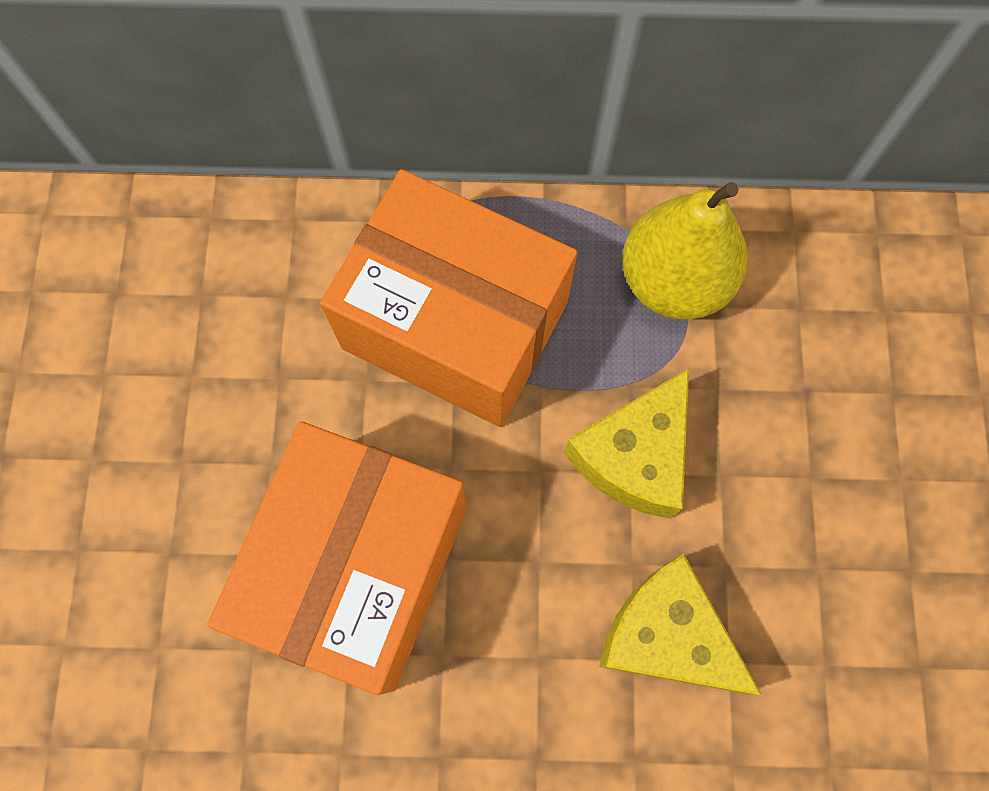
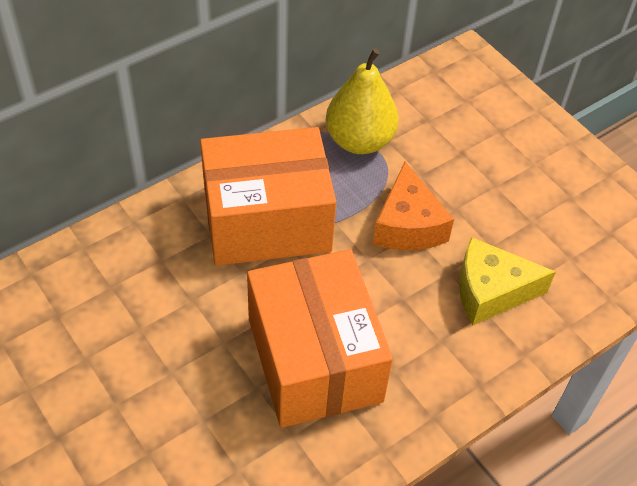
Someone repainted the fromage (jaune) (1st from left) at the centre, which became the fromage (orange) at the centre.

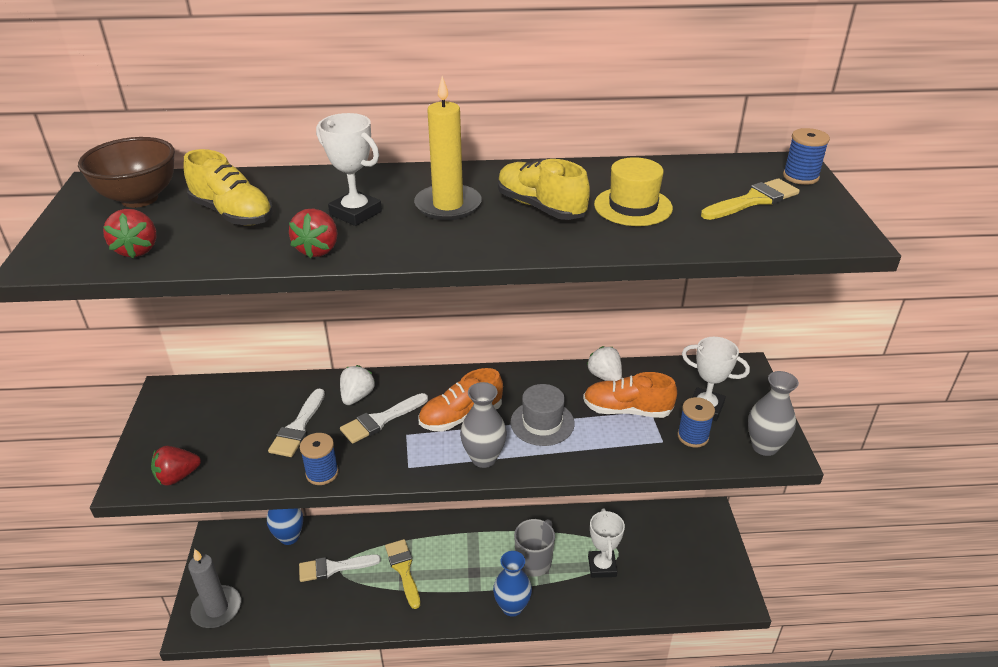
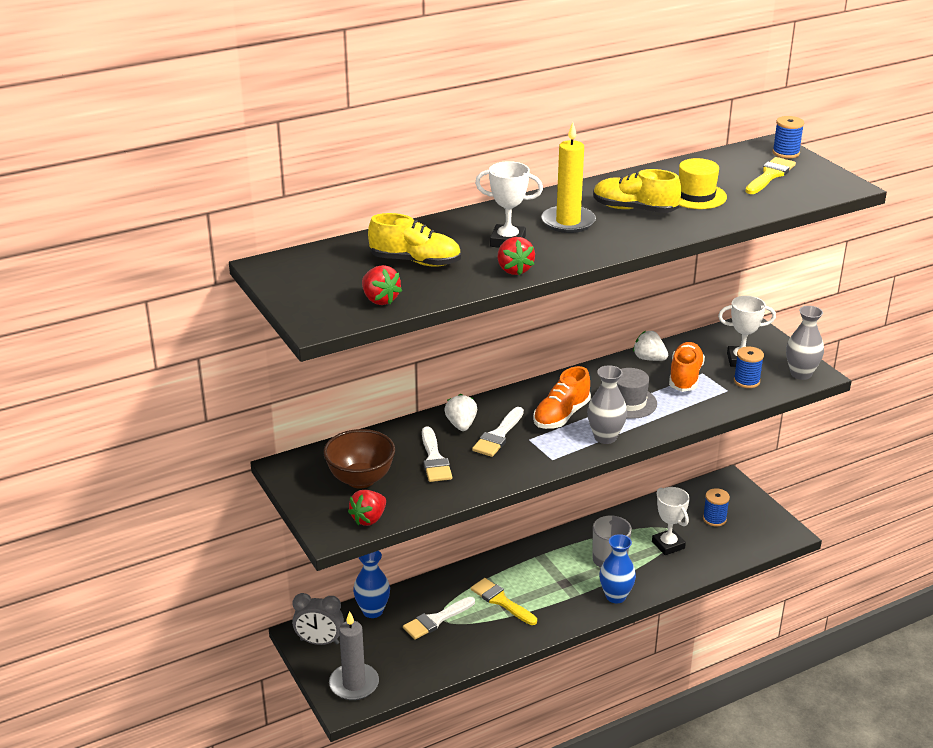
Someone put down the réveil (gris) at the bottom centre. Someone carried the bol (marron) from the top left to the centre. Someone rotated the chaussure (orange) (2nd from left) at the centre by 120 degrees clockwise. Someone carried the bobine (bleu) (1st from left) from the bottom left to the bottom right.

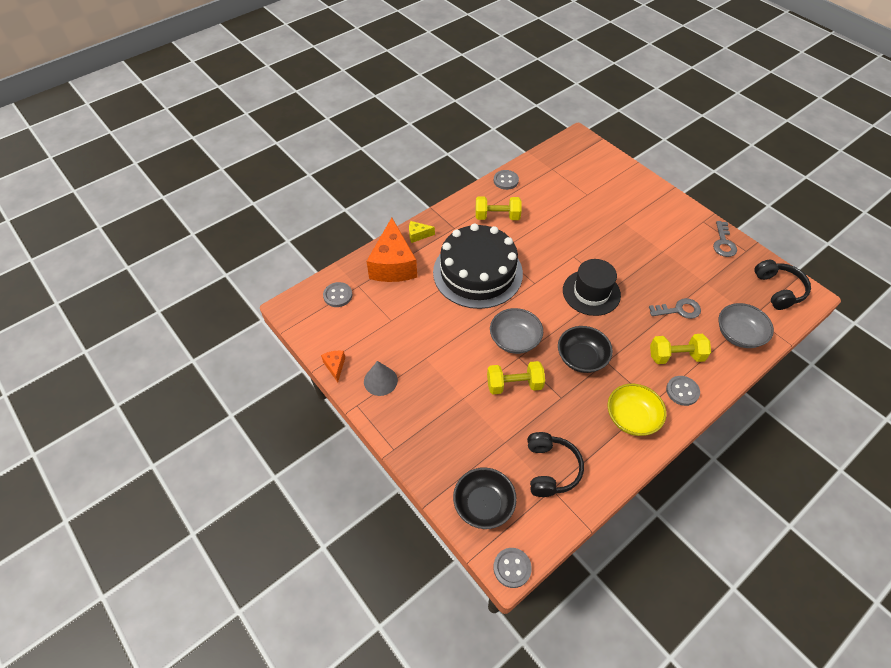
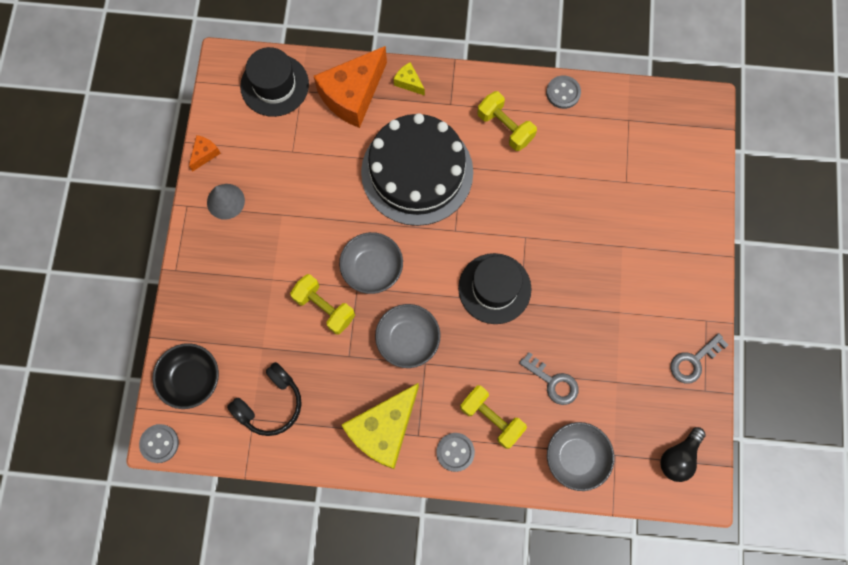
Someone swapped the bouton (gris) (1st from left) at the centre for the chapeau (noir) (1st from left) at the top left. Someone swapped the bol (jaune) at the middle right for the fromage (jaune) (1st from left) at the bottom centre. Someone repainted the bol (noir) (2nd from left) at the centre, which became the bol (gris) (2nd from left) at the centre. Someone swapped the casque audio (noir) (2nd from left) at the middle right for the ampoule (noir) at the bottom right.

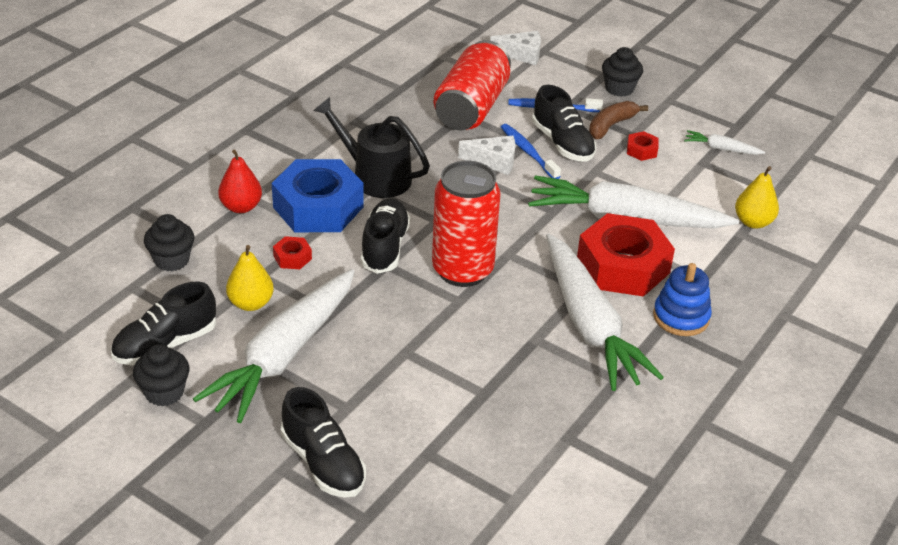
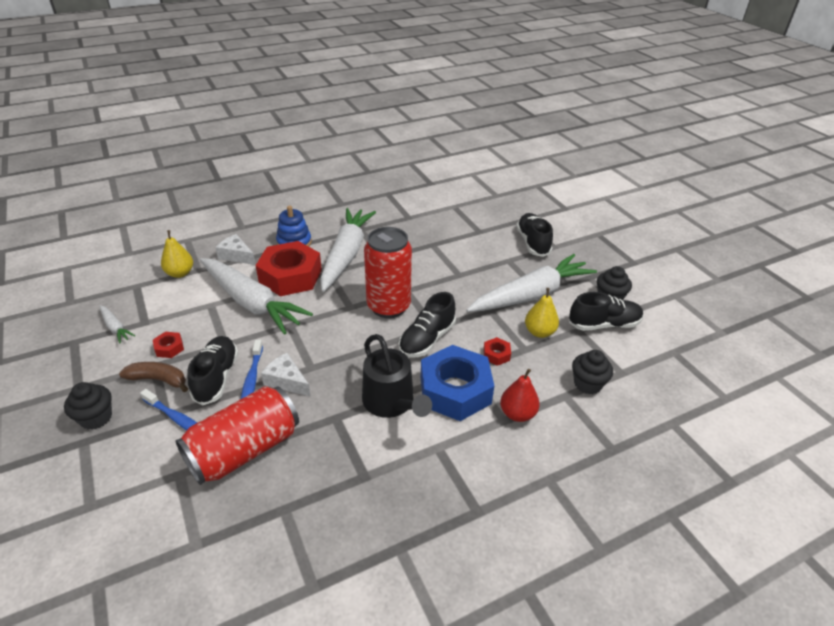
Someone rotated the banane (marron) at the top right by 150 degrees counterclockwise. Someone carried the fromage (blanc) (2nd from left in the first image) from the top centre to the middle left.

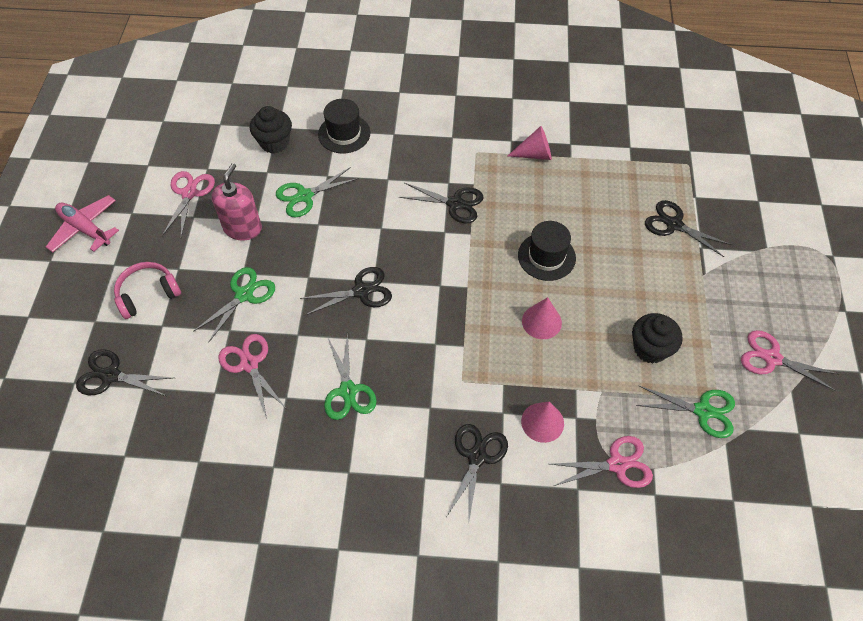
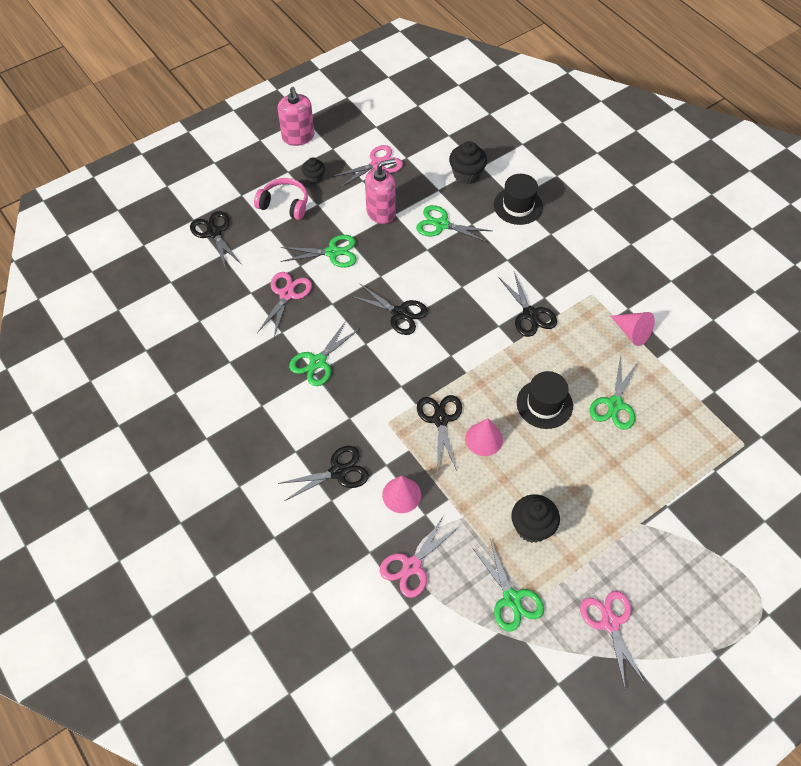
Someone swapped the avion (rose) at the middle left for the distributeur de savon (rose) (1st from left) at the top centre. Someone put down the muffin (noir) (1st from left) at the top centre. Someone rotated the ciseaux (rose) (3rd from left) at the bottom right by 90 degrees clockwise. Someone carried the ciseaux (noir) (5th from left in the first image) from the middle right to the centre. Someone put down the ciseaux (vert) (5th from left) at the middle right.

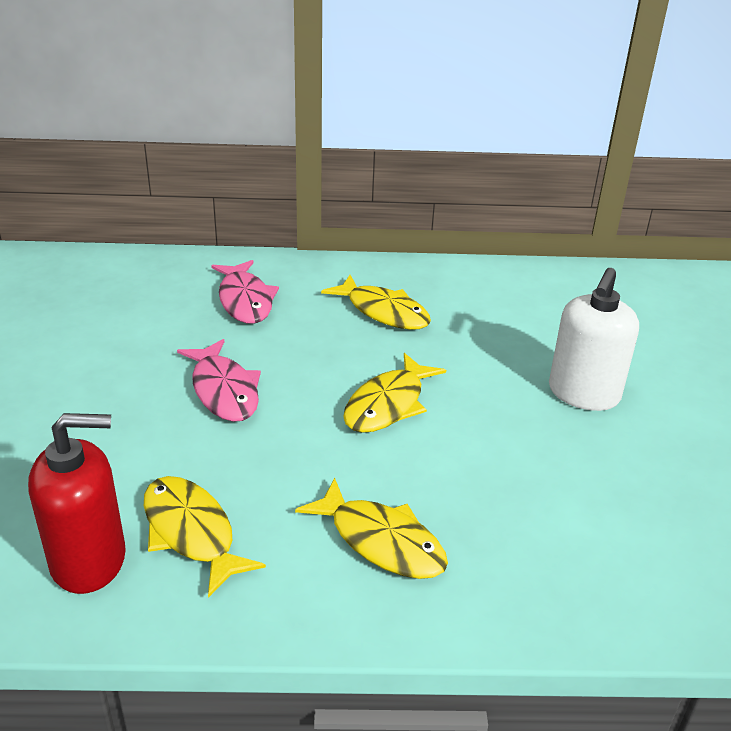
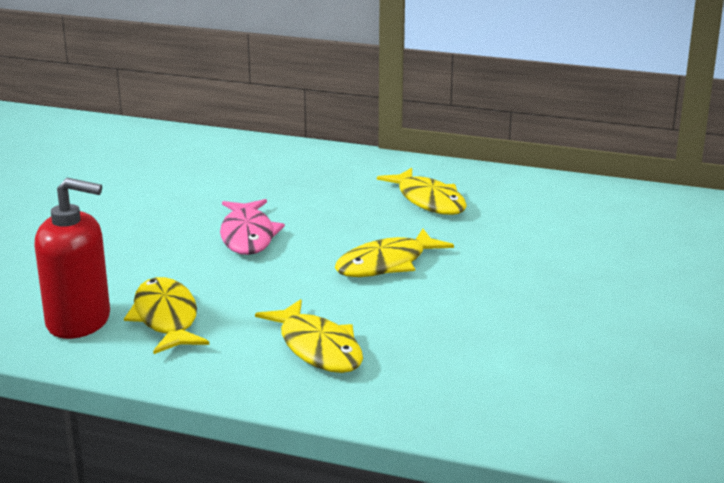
Someone took away the poisson (rose) (2nd from left) at the centre. Someone took away the distributeur de savon (blanc) at the middle right.

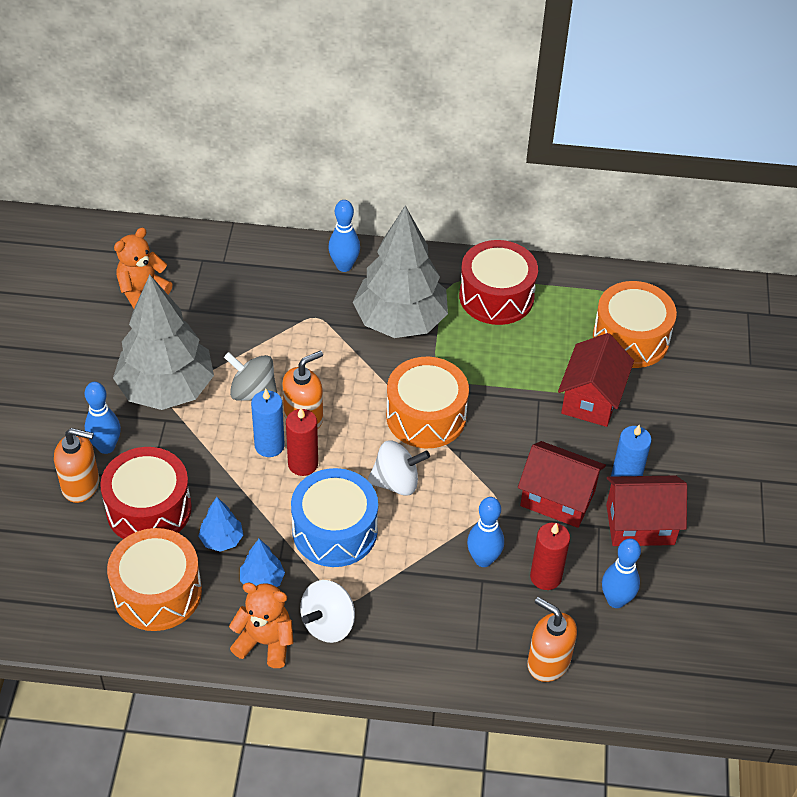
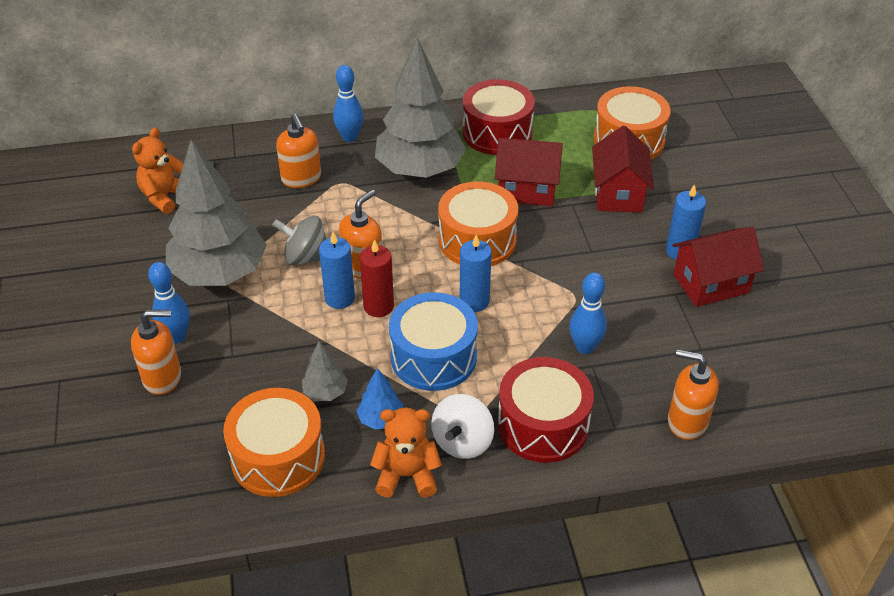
Someone put down the distributeur de savon (orange) (2nd from left) at the top centre. Someone repainted the arbre (bleu) (1st from left) at the middle left, which became the arbre (gris) (2nd from left) at the centre. Someone swapped the toupie (blanc) (2nd from left) at the centre for the bougie (bleu) (2nd from left) at the centre. Someone carried the maison (rouge) (1st from left) from the middle right to the top centre. Someone carried the tambour (rouge) (1st from left in the first image) from the middle left to the bottom centre. Someone took away the bougie (rouge) (2nd from left) at the bottom right. Someone took away the quille (bleu) (4th from left) at the bottom right.

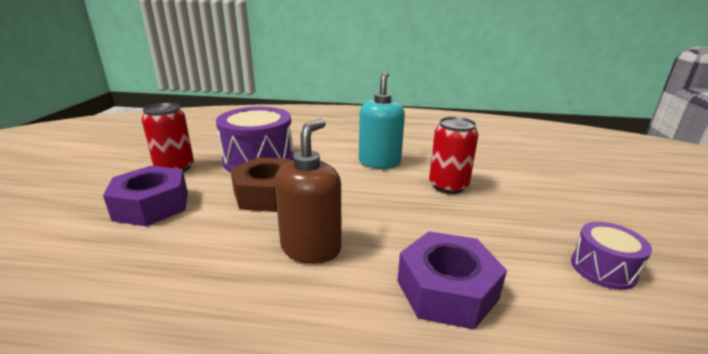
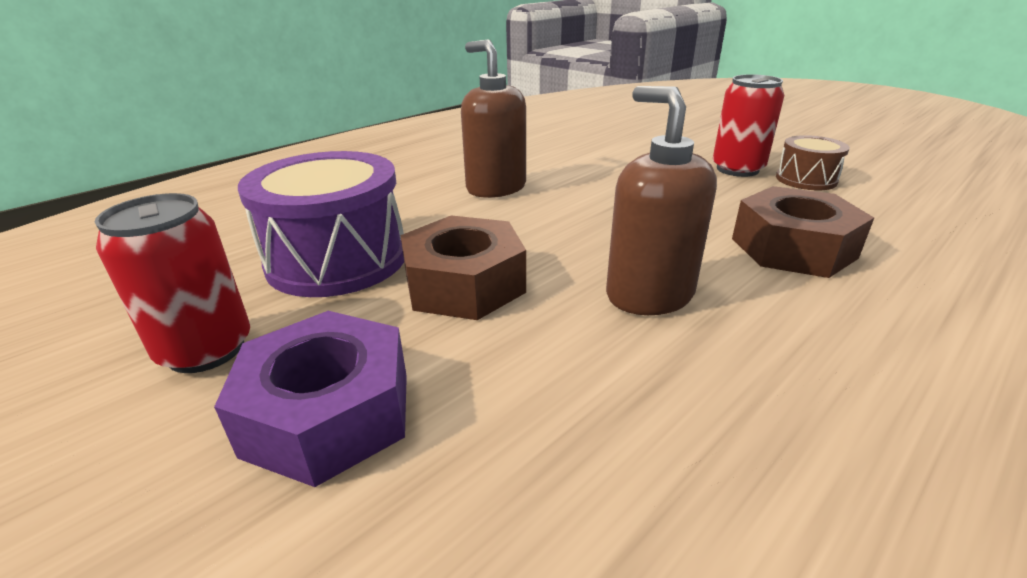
Someone repainted the distributeur de savon (turquoise) at the centre, which became the distributeur de savon (marron) (1st from left) at the top centre. Someone carried the canette (rouge) (2nd from left) from the centre to the top right. Someone repainted the écrou (violet) (2nd from left) at the bottom centre, which became the écrou (marron) (2nd from left) at the middle right. Someone repainted the tambour (violet) (2nd from left) at the bottom right, which became the tambour (marron) at the top right.

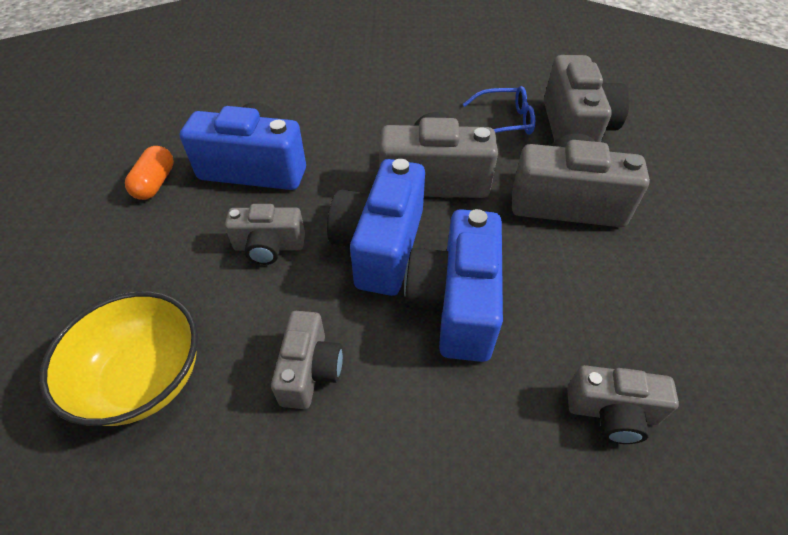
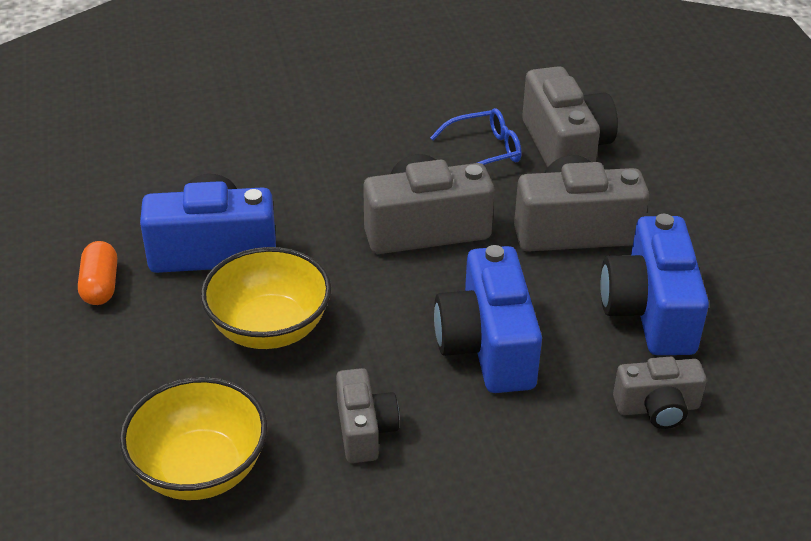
Someone swapped the appareil photo (gris) (1st from left) at the centre for the bol (jaune) (2nd from left) at the middle left. Someone carried the appareil photo (bleu) (2nd from left in the first image) from the centre to the middle right.

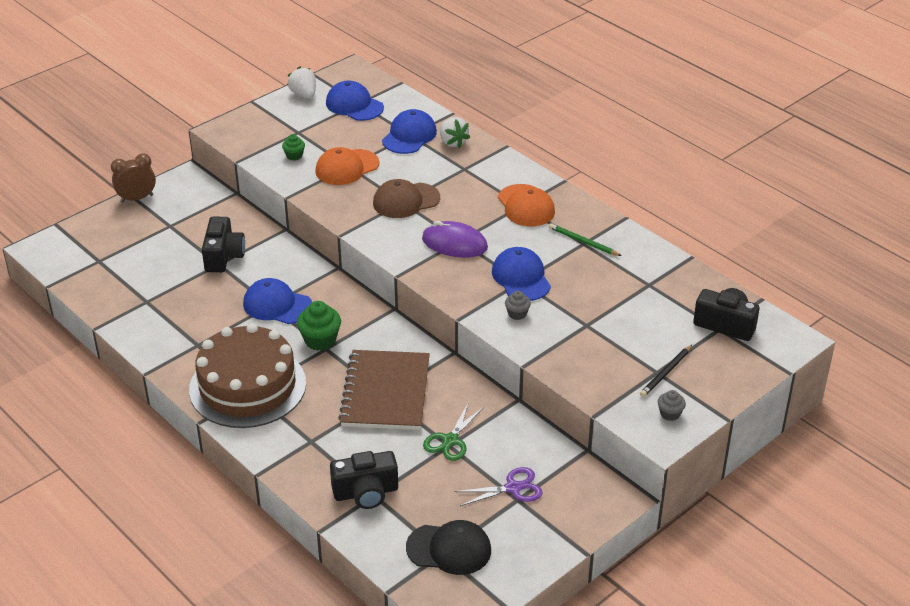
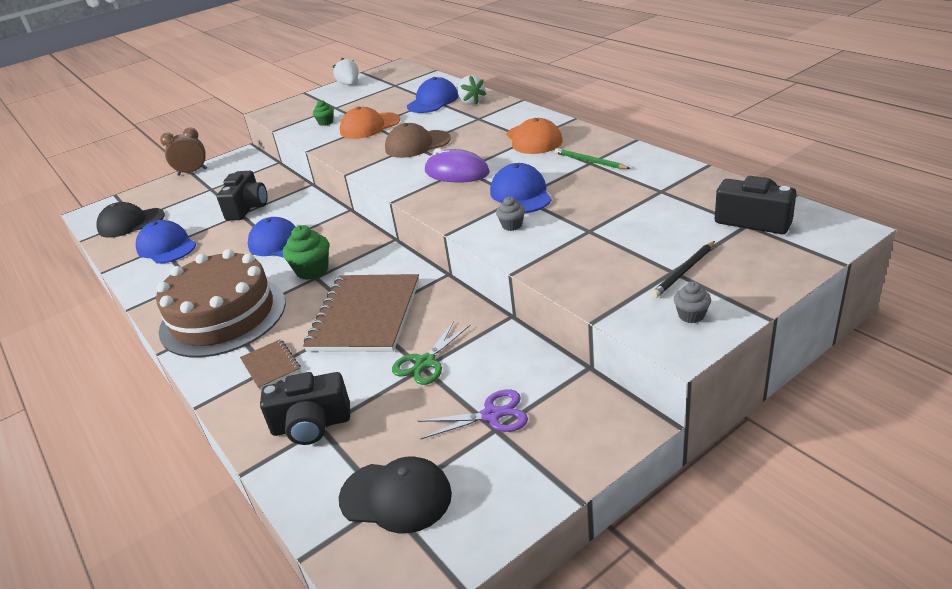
Someone put down the casquette (noir) (1st from left) at the middle left. Someone carried the casquette (bleu) (2nd from left in the first image) from the top centre to the middle left. Someone put down the carnet (marron) (1st from left) at the middle left.

